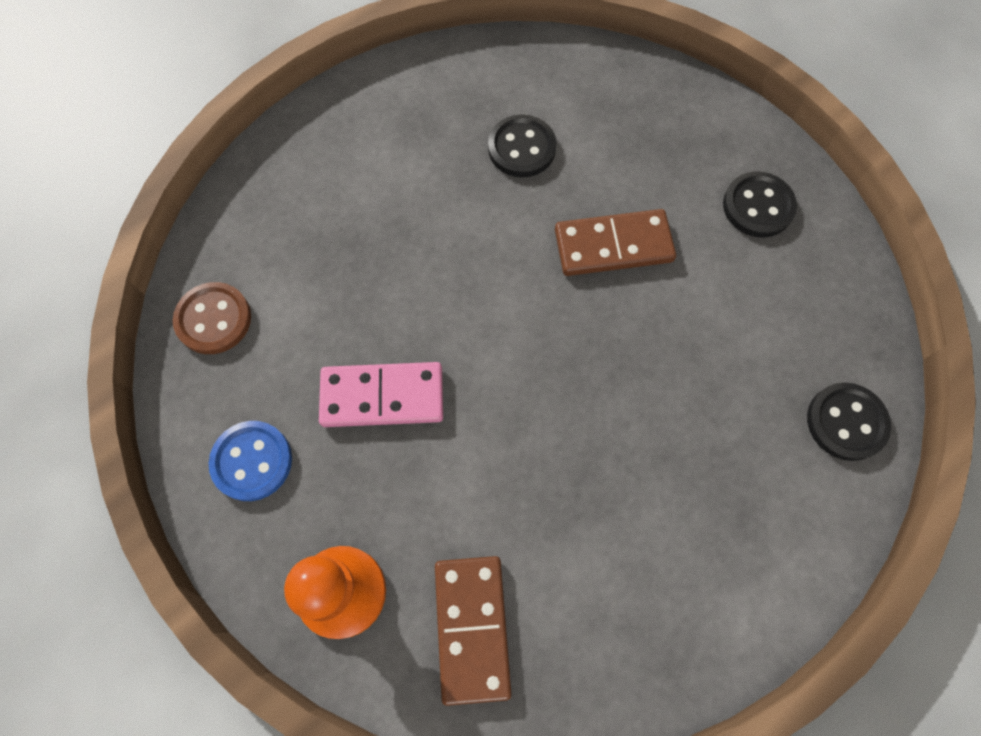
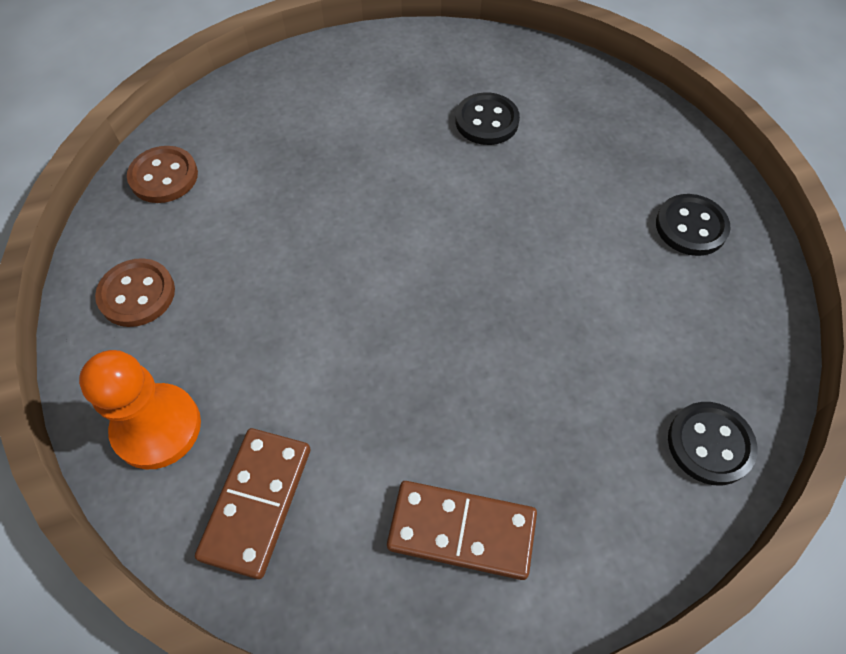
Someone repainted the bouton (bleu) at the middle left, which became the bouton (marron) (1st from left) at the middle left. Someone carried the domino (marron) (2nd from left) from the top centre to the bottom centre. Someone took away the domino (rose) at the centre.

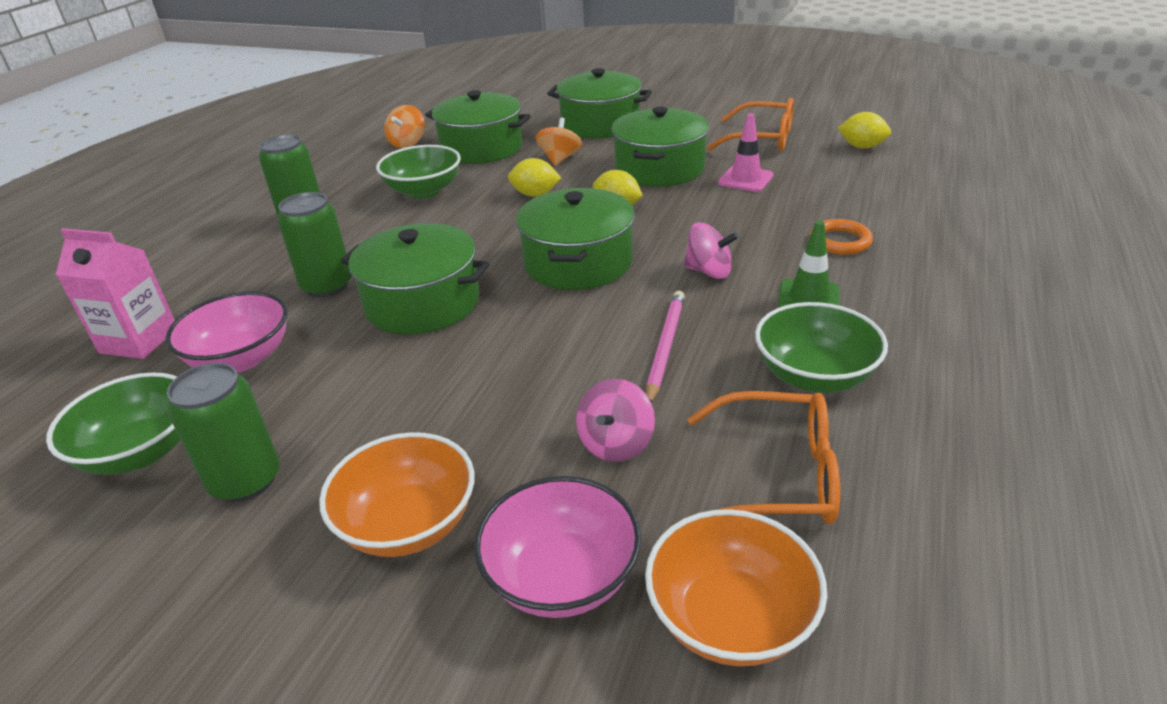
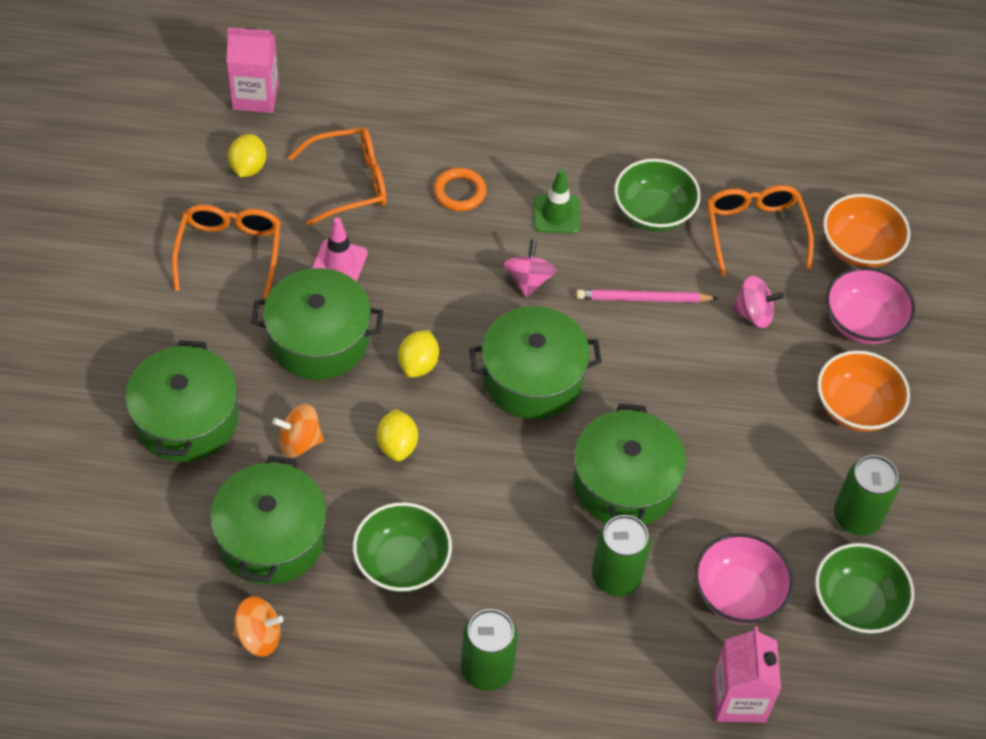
Someone put down the brique de lait (rose) (1st from left) at the top left. Someone put down the lunettes (orange) (2nd from left) at the top centre.

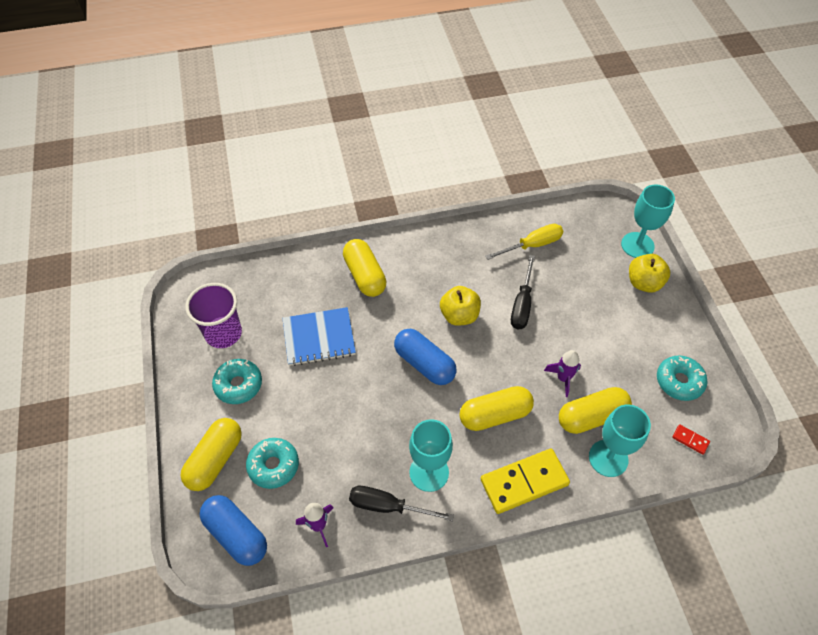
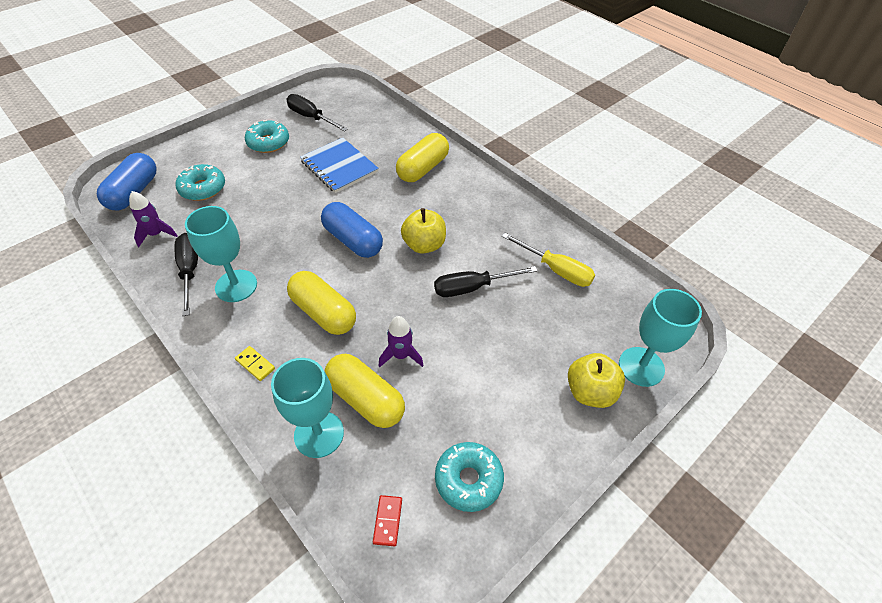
Someone scaled the domino (jaune) at the bottom centre by 0.43. Someone swapped the gobelet (violet) at the middle left for the tournevis (noir) (2nd from left) at the top centre. Someone rotated the gélule (bleu) (2nd from left) at the centre by 60 degrees counterclockwise. Someone took away the gélule (jaune) (1st from left) at the bottom left.

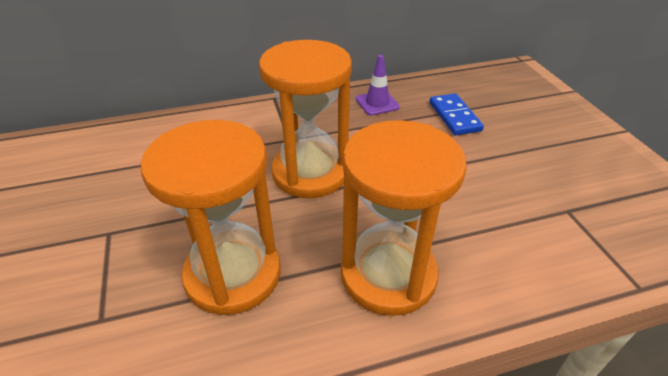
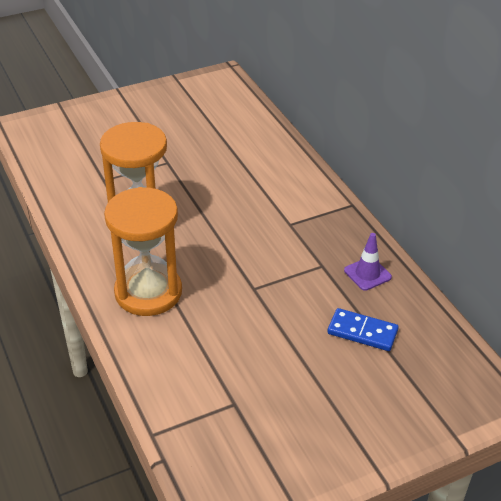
Someone rotated the domino (bleu) at the top right by 45 degrees clockwise. Someone took away the sablier (orange) (2nd from left) at the top centre.

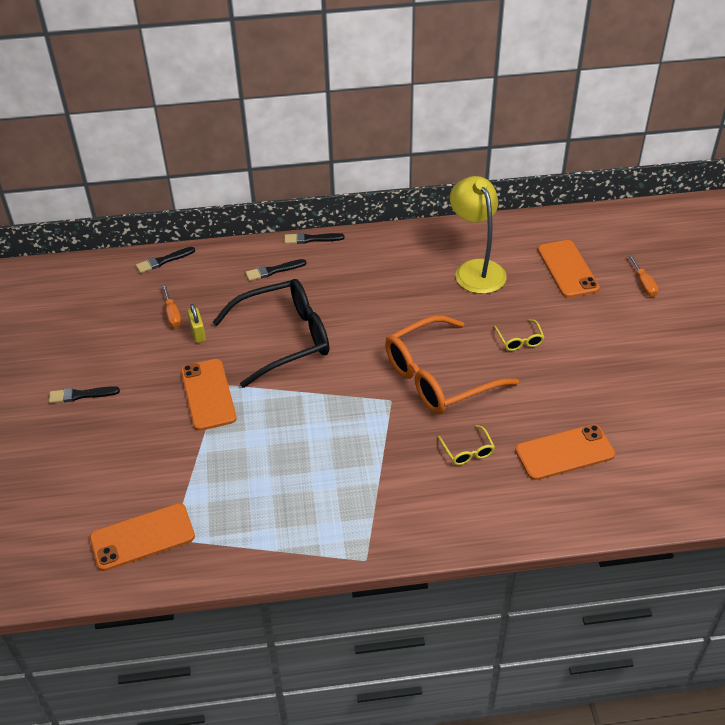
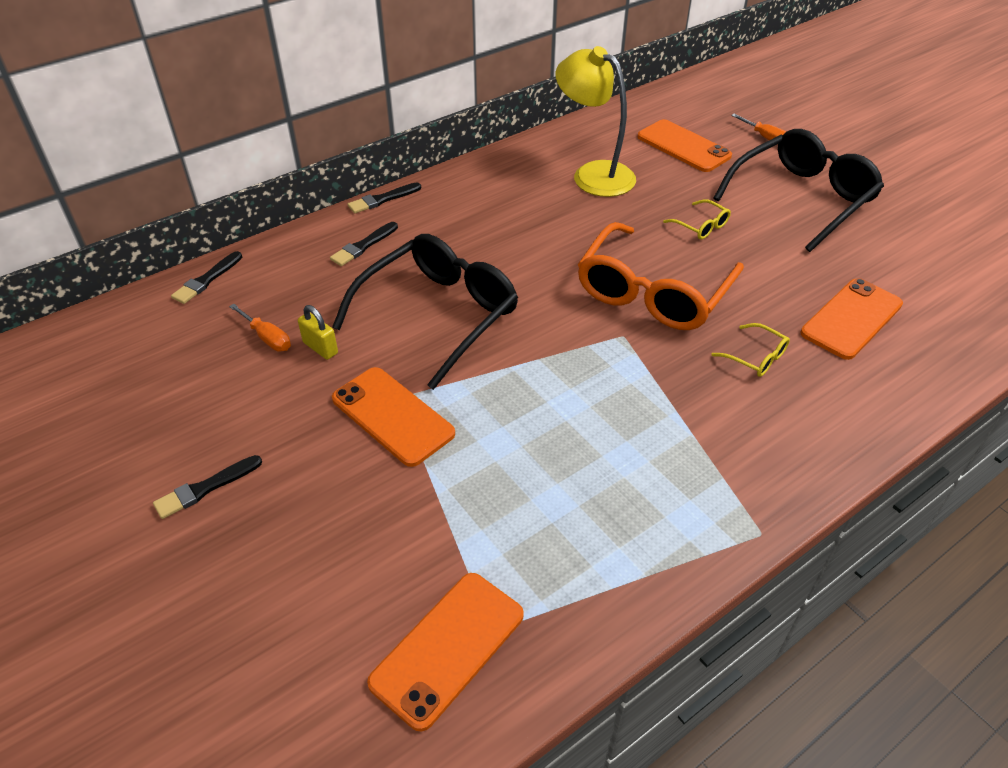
Someone put down the lunettes (noir) (2nd from left) at the top right.

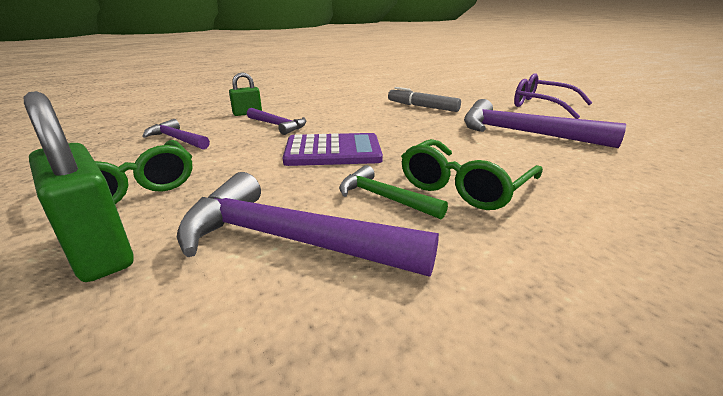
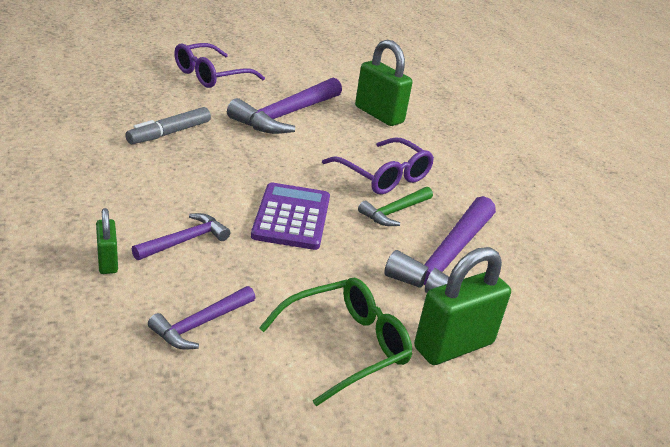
Someone repainted the lunettes (vert) (2nd from left) at the centre, which became the lunettes (violet) (2nd from left) at the centre. Someone put down the cadenas (vert) (2nd from left) at the top centre.

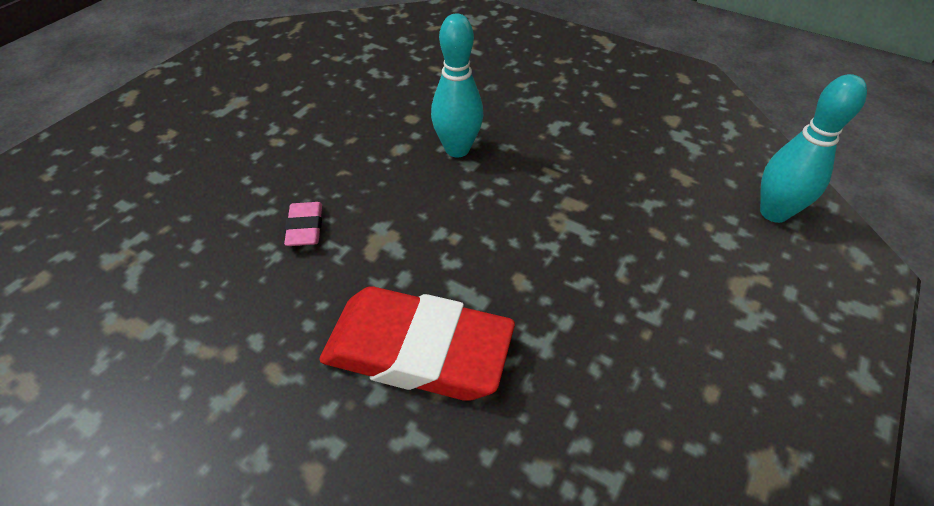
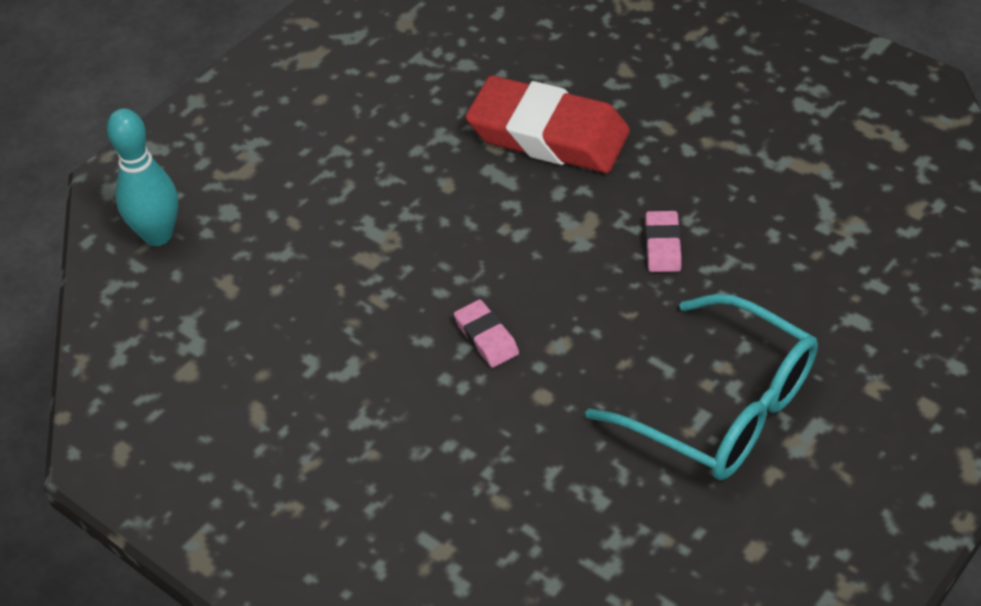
Someone swapped the quille (turquoise) (1st from left) at the top centre for the gomme (rose) (1st from left) at the centre. Someone put down the lunettes (turquoise) at the middle right.

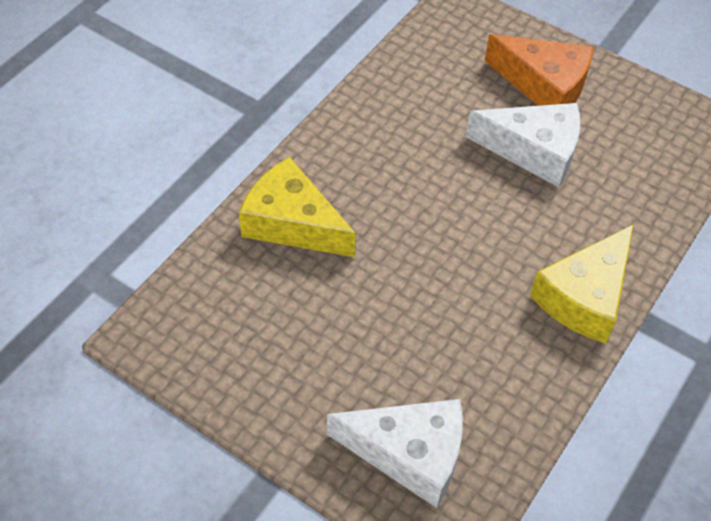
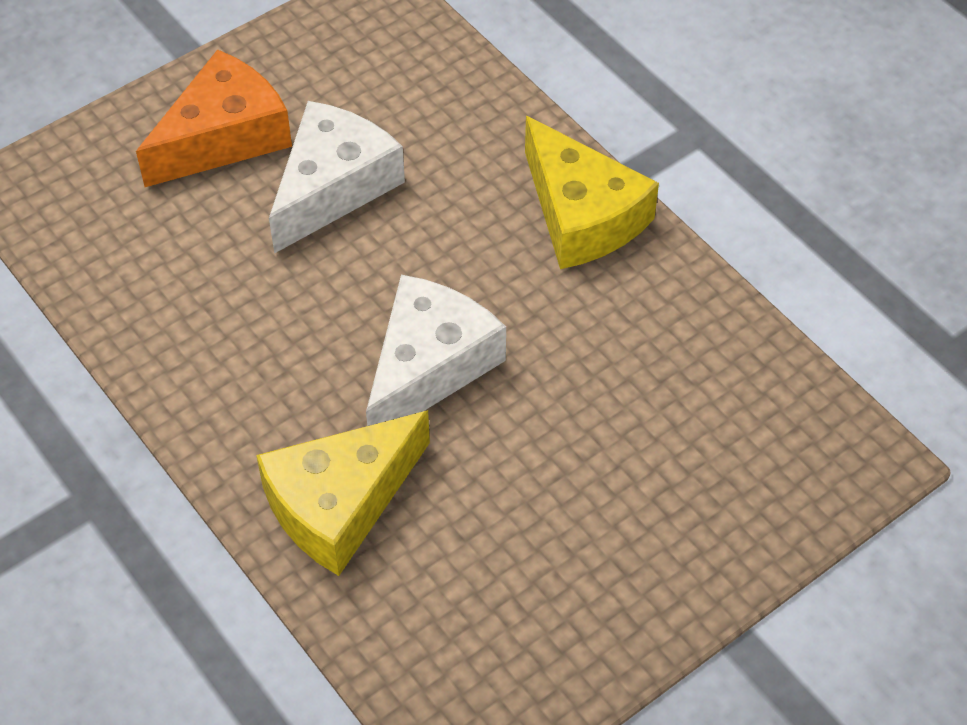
Someone carried the fromage (blanc) (1st from left in the first image) from the bottom centre to the centre.

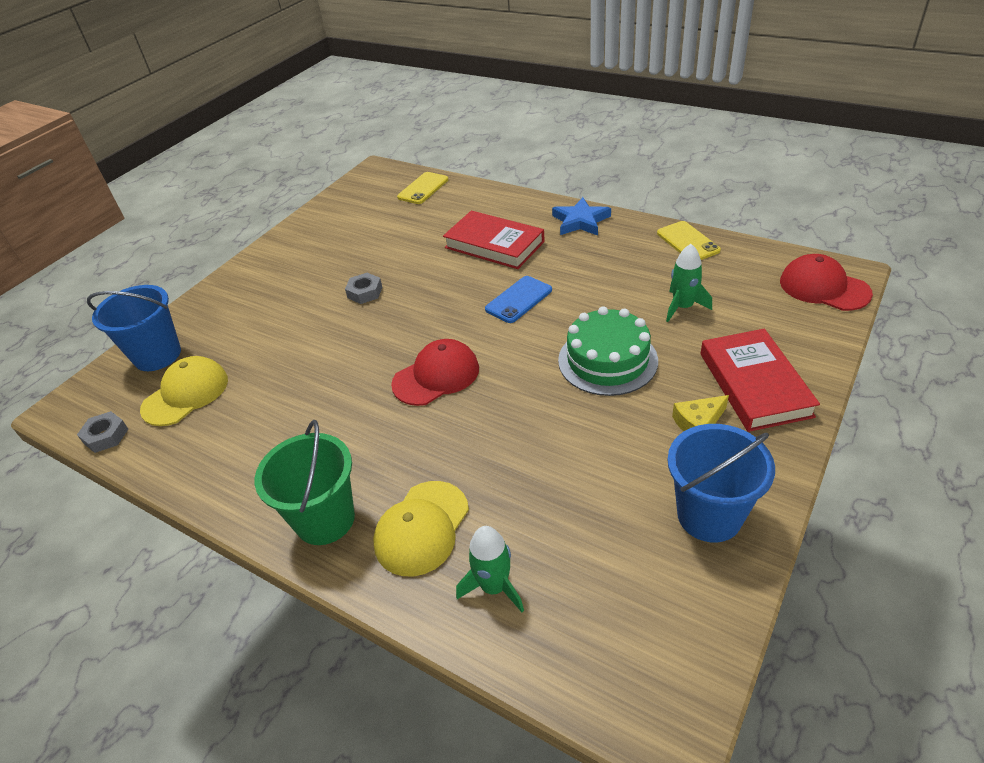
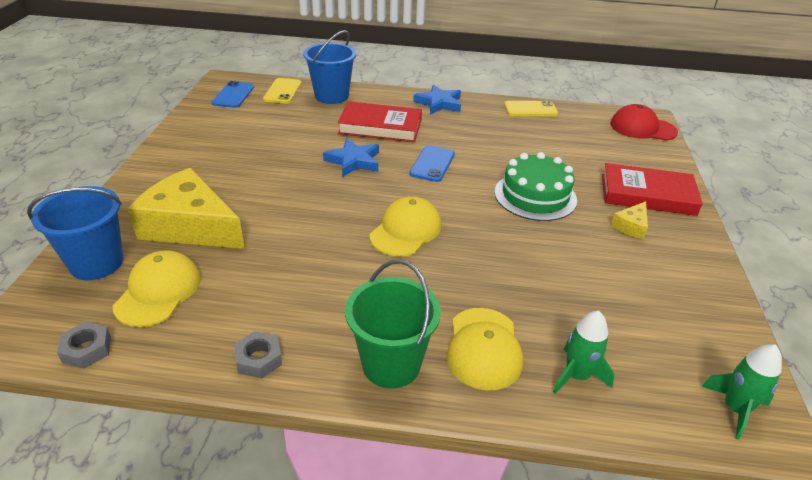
Someone put down the fromage (jaune) (1st from left) at the middle left. Someone put down the téléphone (bleu) (1st from left) at the top left. Someone carried the écrou (gris) (2nd from left) from the centre to the bottom left. Someone carried the seau (bleu) (2nd from left) from the middle right to the top centre. Someone put down the étoile (bleu) (1st from left) at the top centre. Someone repainted the casquette (rouge) (1st from left) at the centre, which became the casquette (jaune) (2nd from left) at the centre. Someone rotated the téléphone (jaune) (2nd from left) at the top right by 45 degrees counterclockwise. Someone rotated the livre (rouge) (2nd from left) at the middle right by 45 degrees counterclockwise. Someone carried the fusée (vert) (2nd from left) from the middle right to the bottom right.

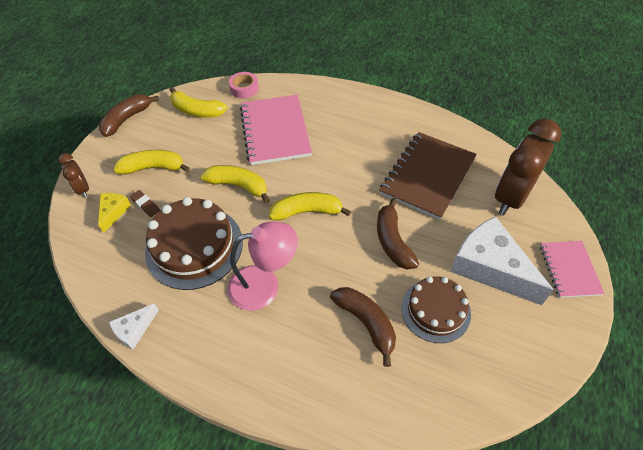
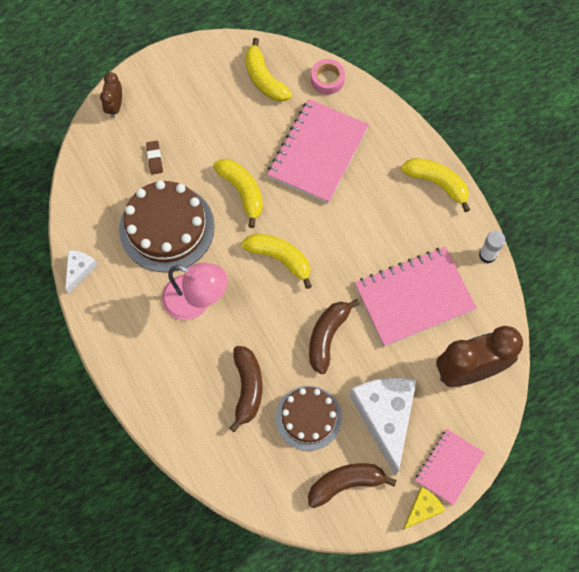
Someone rotated the fromage (blanc) (1st from left) at the bottom left by 120 degrees clockwise. Someone carried the banane (marron) (1st from left in the first image) from the top left to the bottom centre. Someone repainted the carnet (marron) at the centre, which became the carnet (rose) (2nd from left) at the middle right. Someone carried the banane (jaune) (1st from left in the first image) from the middle left to the top right. Someone carried the fromage (jaune) from the middle left to the bottom right. Someone put down the bâton de colle (blanc) at the middle right.

